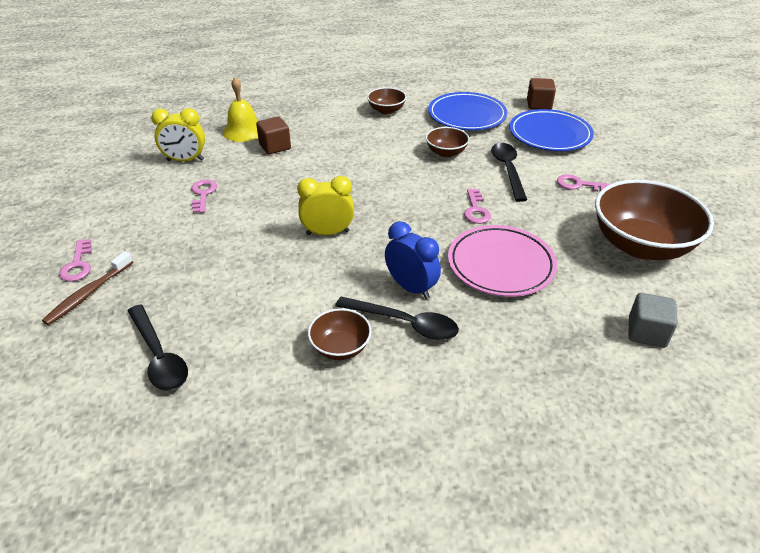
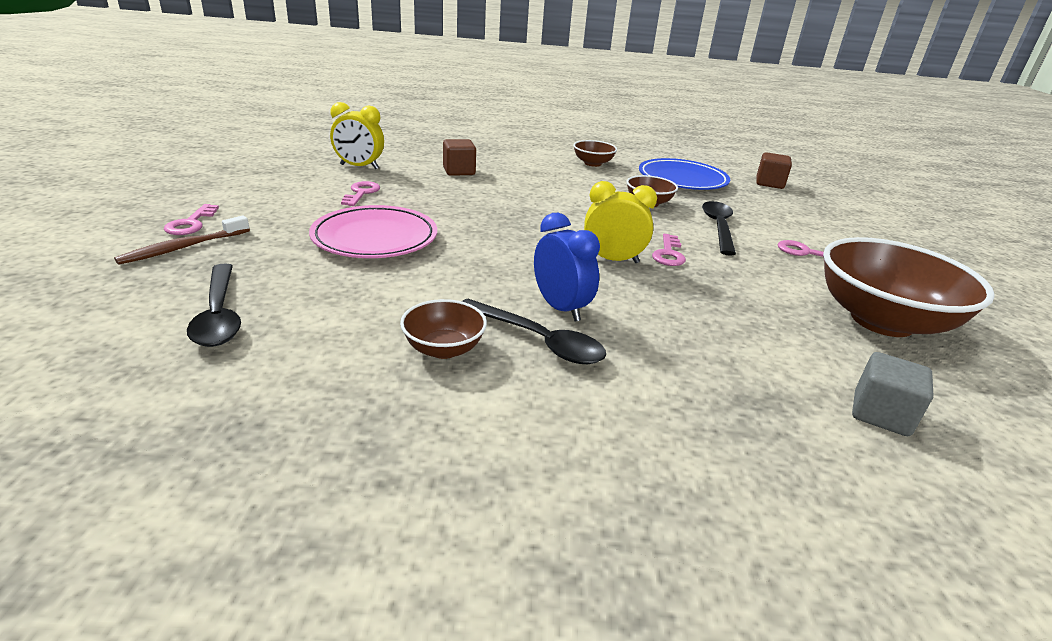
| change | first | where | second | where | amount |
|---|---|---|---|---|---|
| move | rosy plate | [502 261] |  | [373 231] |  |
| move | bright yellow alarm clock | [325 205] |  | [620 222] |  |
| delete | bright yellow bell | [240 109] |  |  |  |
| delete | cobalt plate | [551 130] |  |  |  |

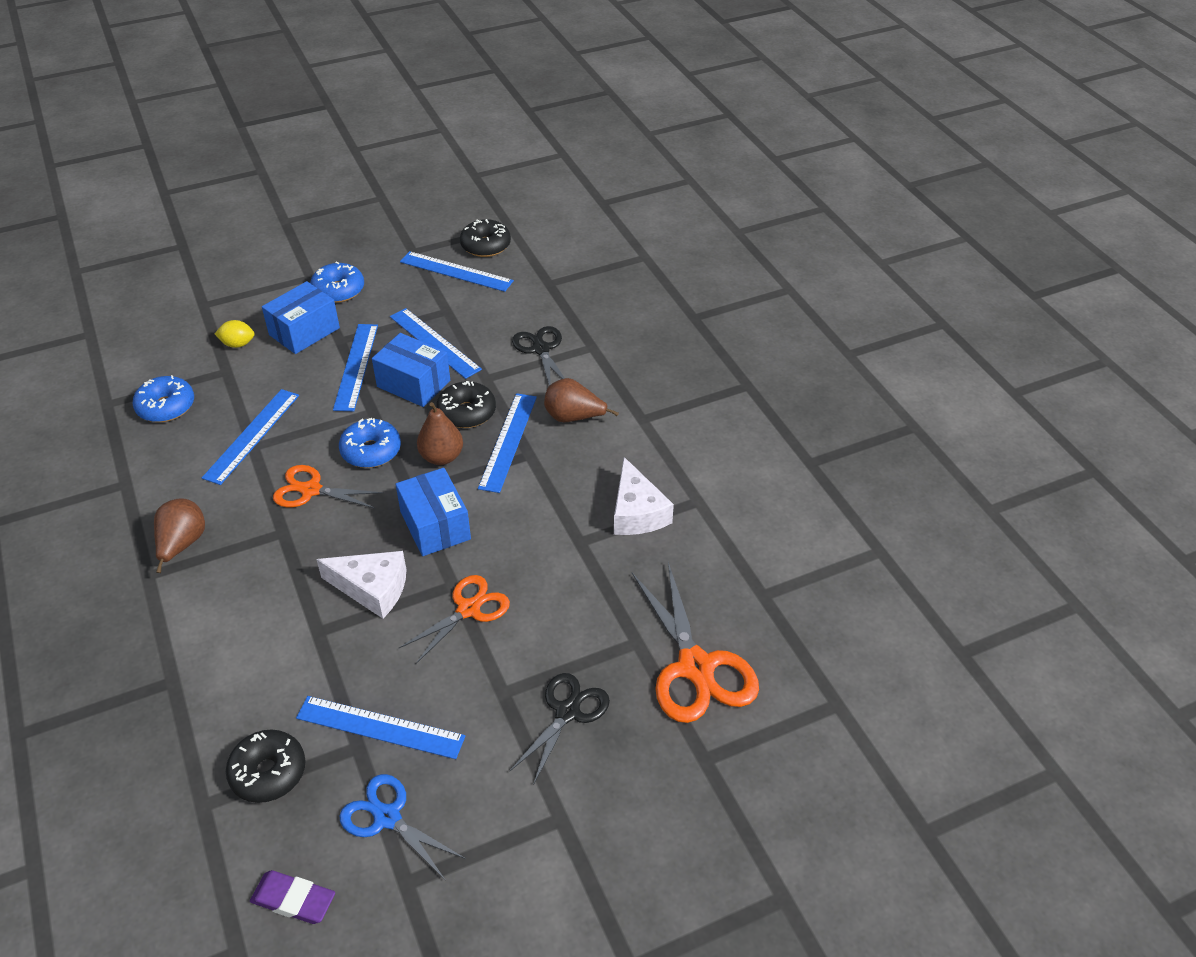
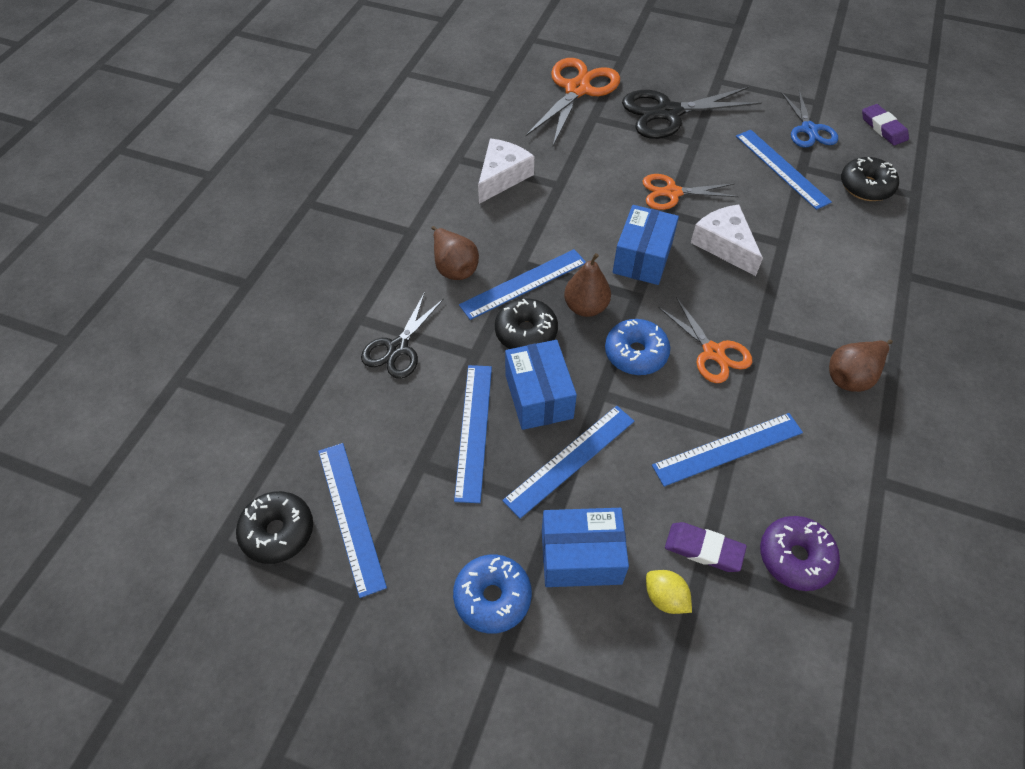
| change | first | where | second | where | amount |
|---|---|---|---|---|---|
| resize | ebony shears | [560 729] |  | [691 113] | x1.59 |
| insert |  |  | purple pencil eraser | [706 547] |  |
| recolor | cobalt donut | [163 398] | purple donut | [800 553] |  |

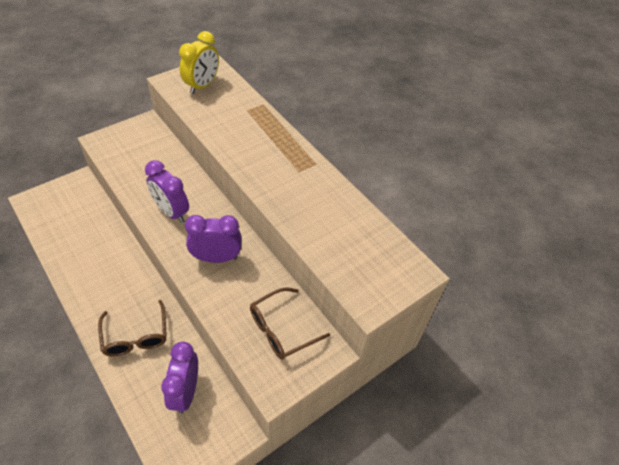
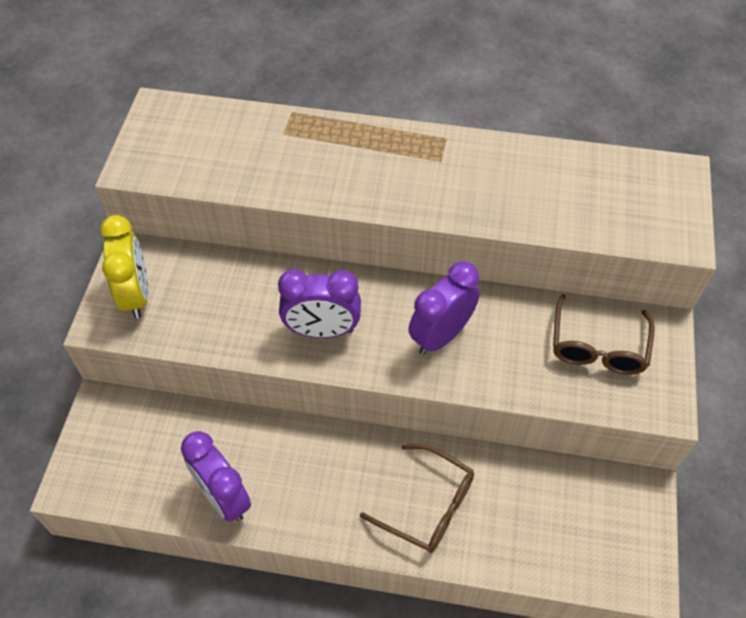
| change | first | where | second | where | amount |
|---|---|---|---|---|---|
| move | bright yellow alarm clock | [199 62] |  | [124 266] |  |
| move | purple alarm clock | [179 378] |  | [216 476] |  |

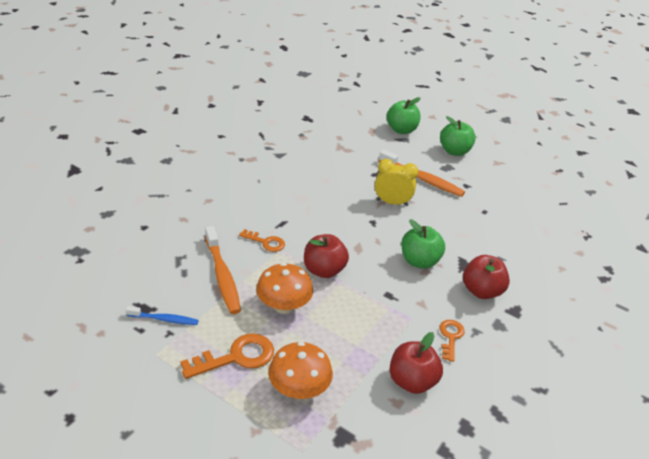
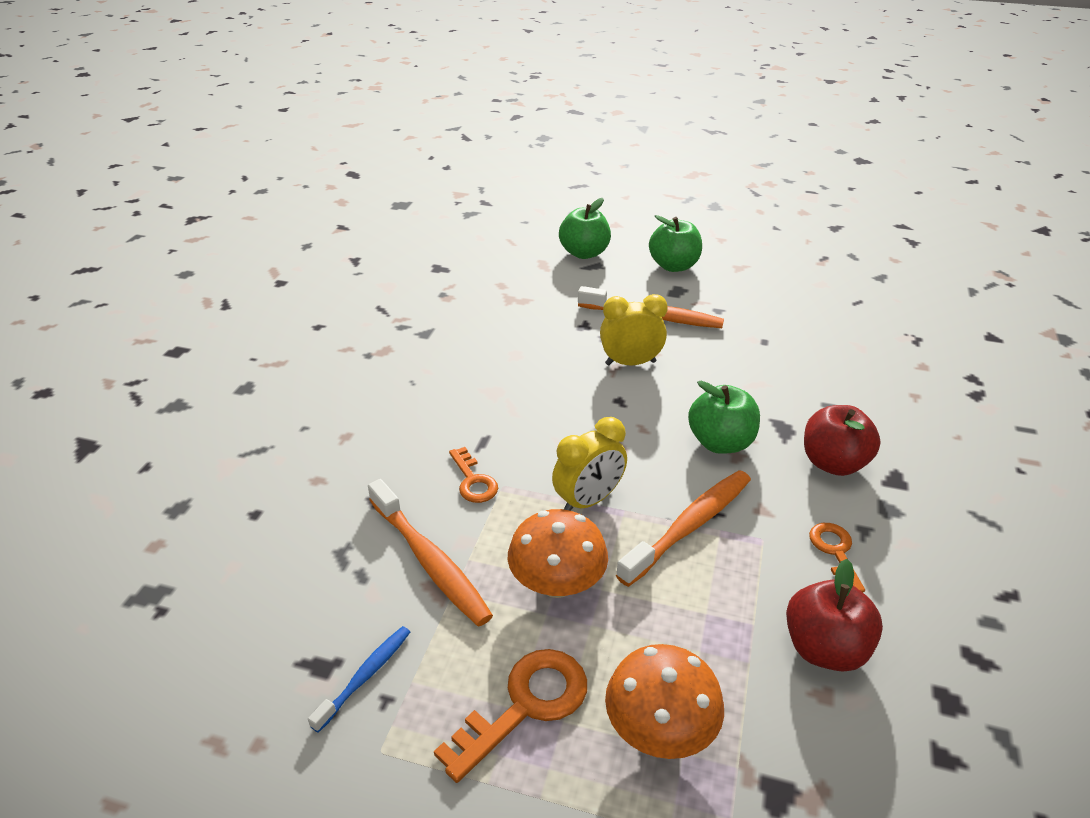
| change | first | where | second | where | amount |
|---|---|---|---|---|---|
| rotate | cobalt dental brush | [162 315] |  | [359 679] | 45 degrees counterclockwise |
| rotate | orange door key | [262 240] |  | [473 475] | 60 degrees clockwise |
| replace | crimson apple fruit | [326 256] | bright yellow alarm clock | [589 464] |  |
| insert |  |  | orange dental brush | [683 528] |  |

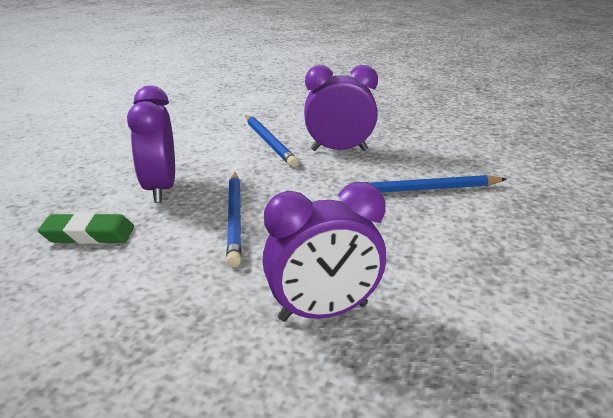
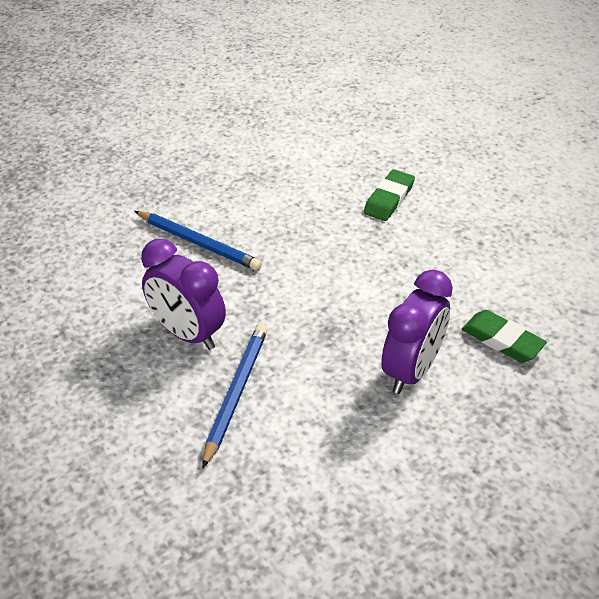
| change | first | where | second | where | amount |
|---|---|---|---|---|---|
| replace | purple alarm clock | [324 252] | leaf-green pencil eraser | [389 195] |  |
| delete | cobalt wooden pencil | [234 219] |  |  |  |

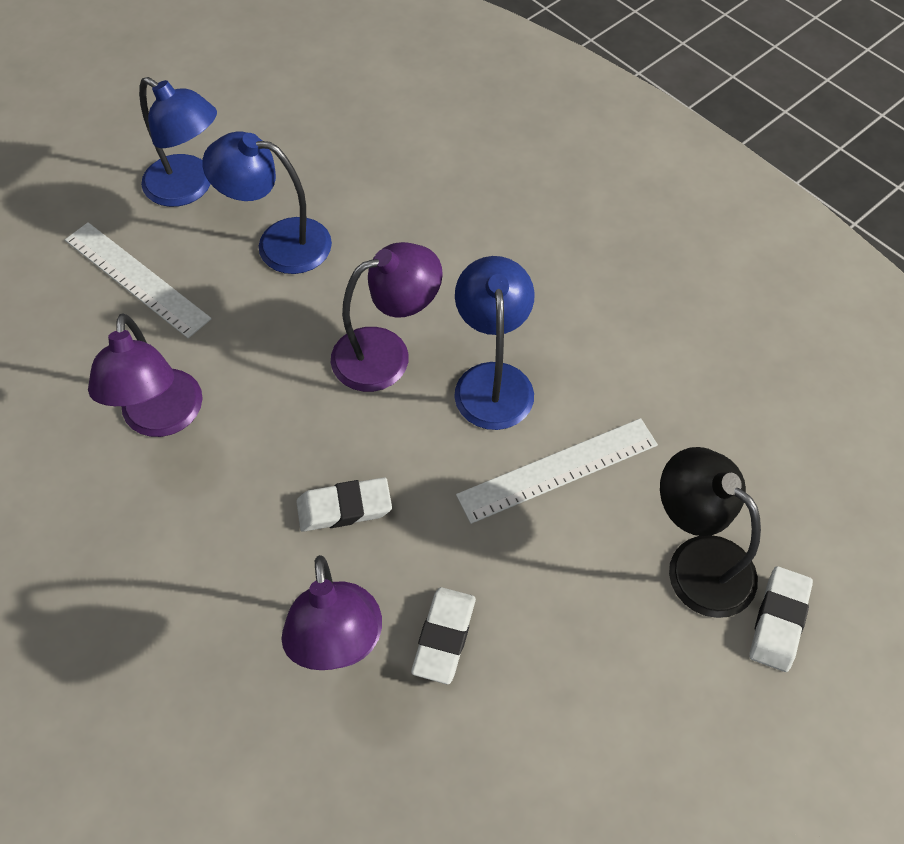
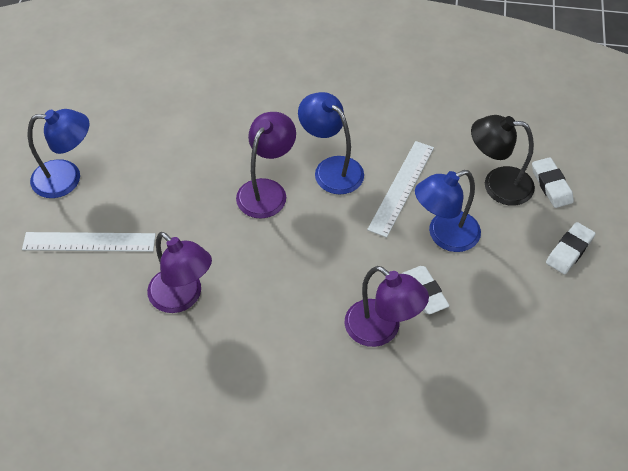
| change | first | where | second | where | amount |
|---|---|---|---|---|---|
| move | cobalt desk lamp | [267 203] |  | [448 211] |  |
| move | pure white pencil eraser | [344 504] |  | [571 248] |  |

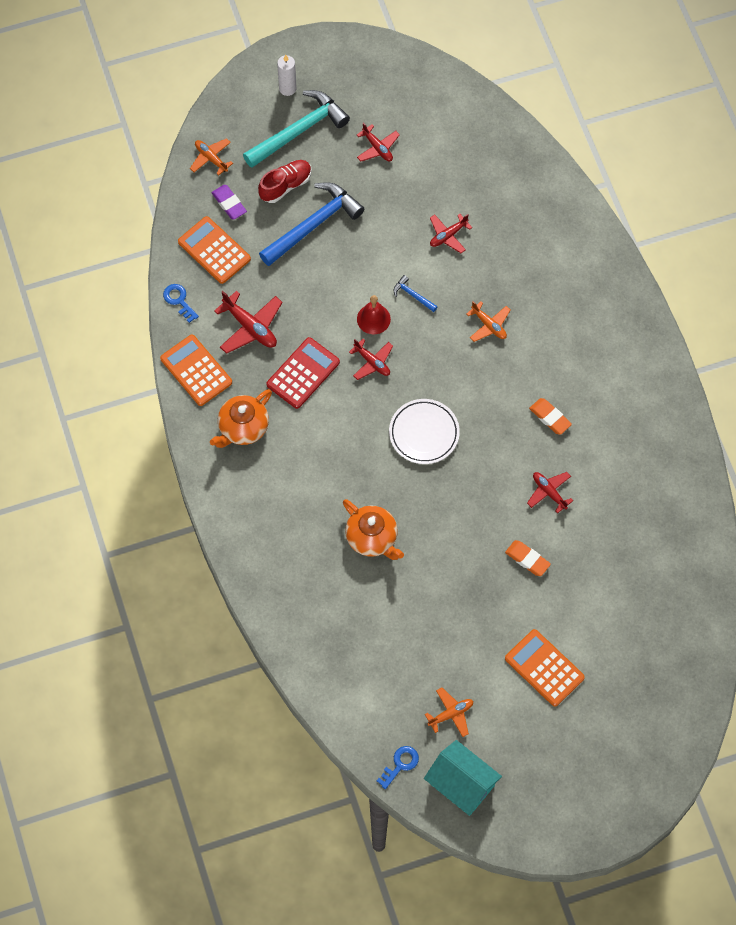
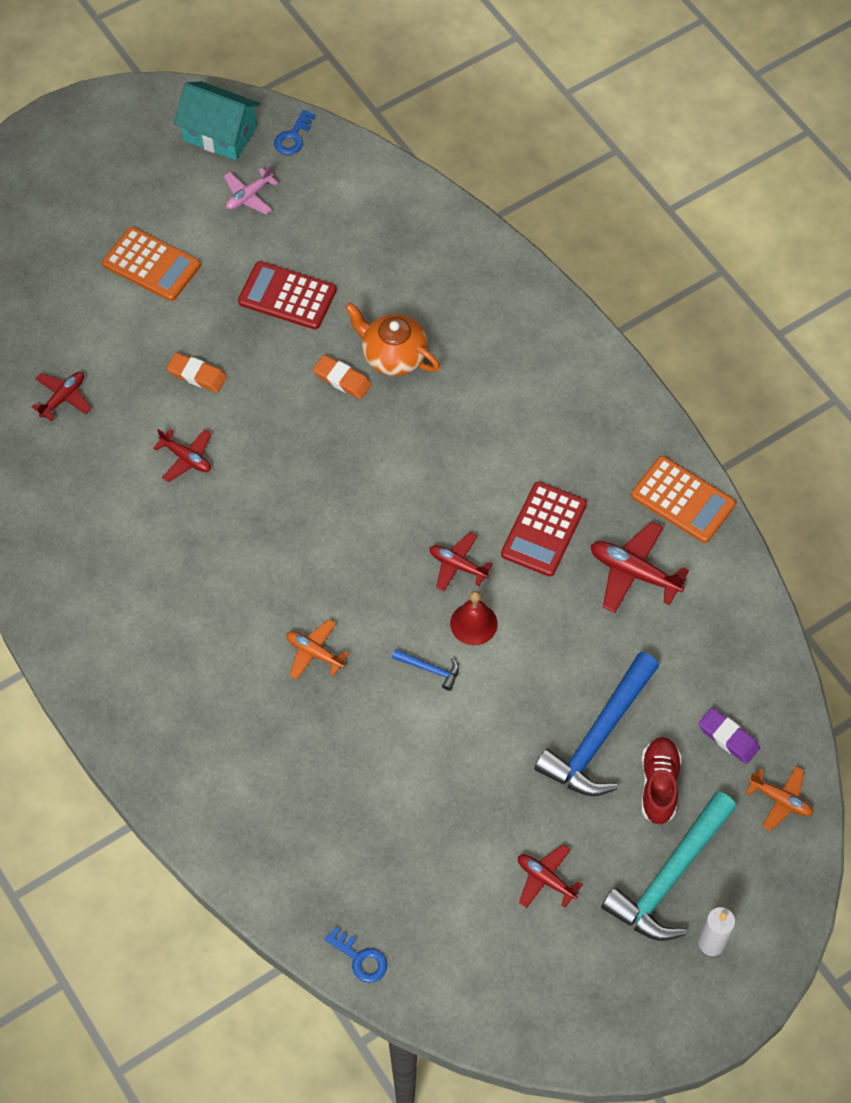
| change | first | where | second | where | amount |
|---|---|---|---|---|---|
| move | crimson toy plane | [451 233] |  | [61 396] |  |
| recolor | orange toy plane | [449 712] | rosy toy plane | [251 189] |  |
| insert |  |  | crimson calculator | [287 295] |  |
| move | orange pencil eraser | [550 416] |  | [342 377] |  |
| move | cobalt door key | [181 303] |  | [356 954] |  |
| rotate | crimson lace-up shoe | [285 181] |  | [661 781] | 150 degrees clockwise |
| delete | orange calculator | [214 250] |  |  |  |
| delete | orange tea pot | [241 418] |  |  |  |
| delete | pure white plate | [424 431] |  |  |  |

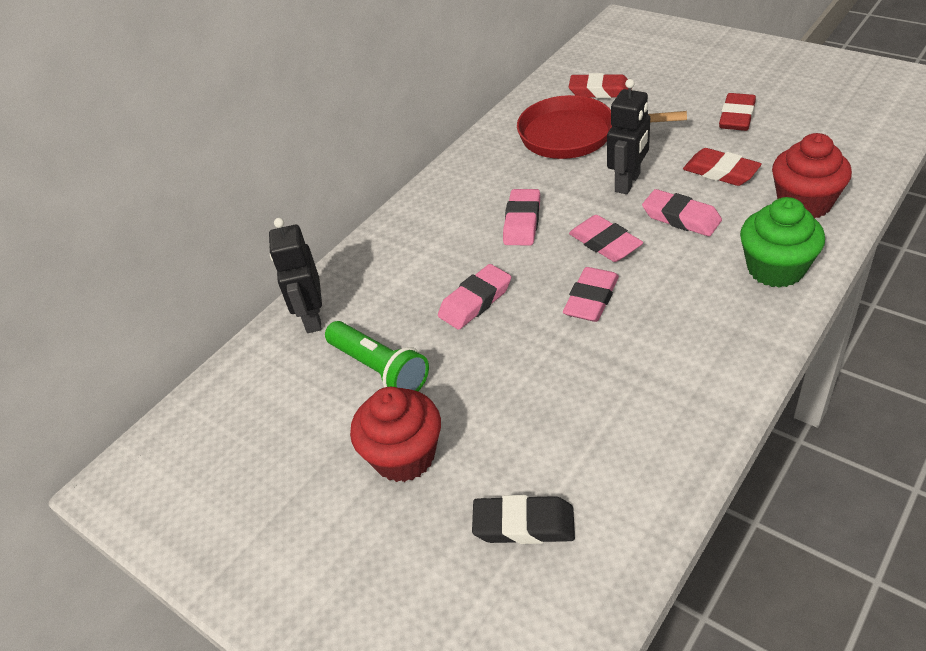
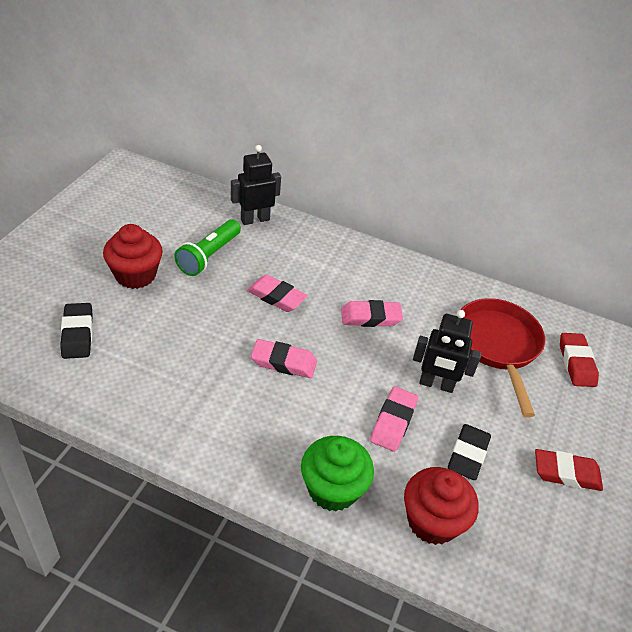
| change | first | where | second | where | amount |
|---|---|---|---|---|---|
| recolor | crimson pencil eraser | [722 167] | ebony pencil eraser | [469 452] |  |
| delete | rosy pencil eraser | [606 238] |  |  |  |

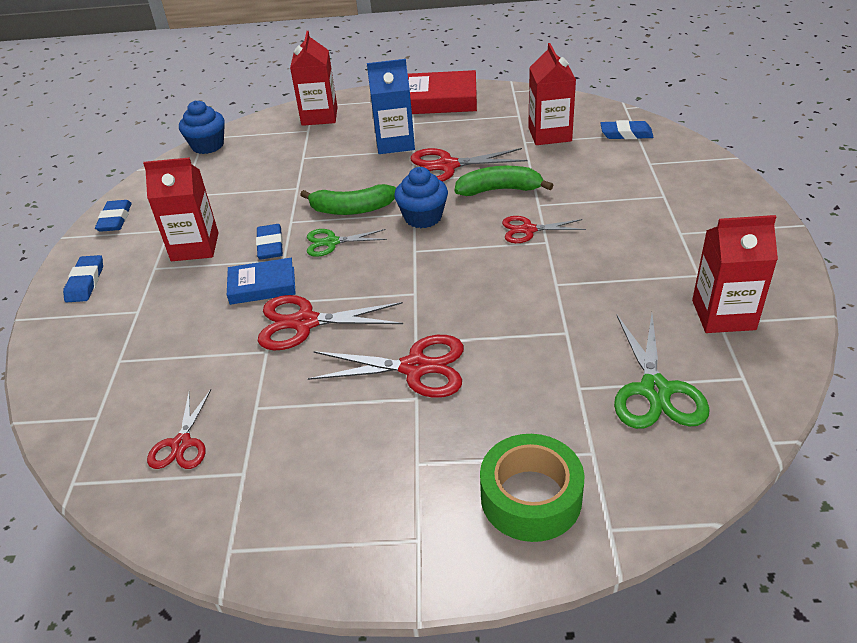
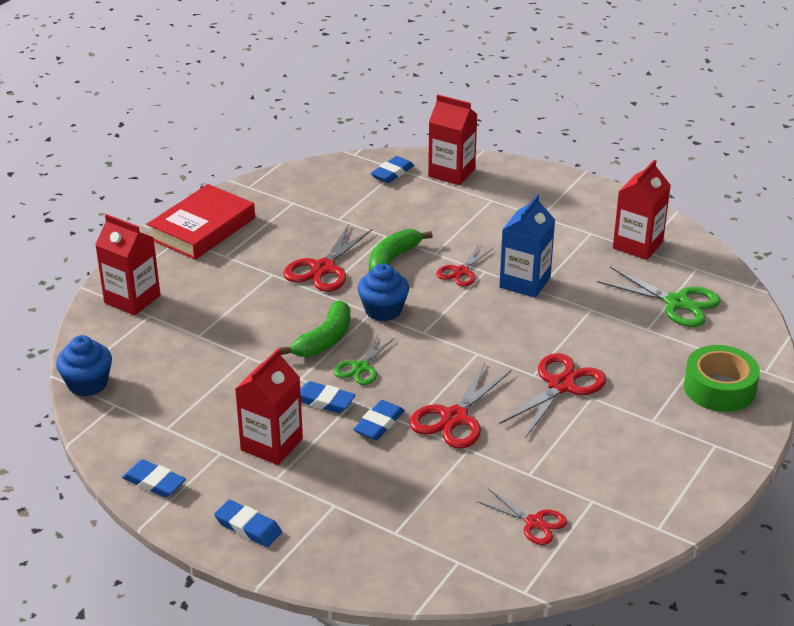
| change | first | where | second | where | amount |
|---|---|---|---|---|---|
| replace | cobalt hardback | [261 281] | cobalt pencil eraser | [379 420] |  |
| move | crimson juice carton | [552 94] |  | [453 140] |  |
| move | cobalt juice carton | [391 106] |  | [527 246] |  |

